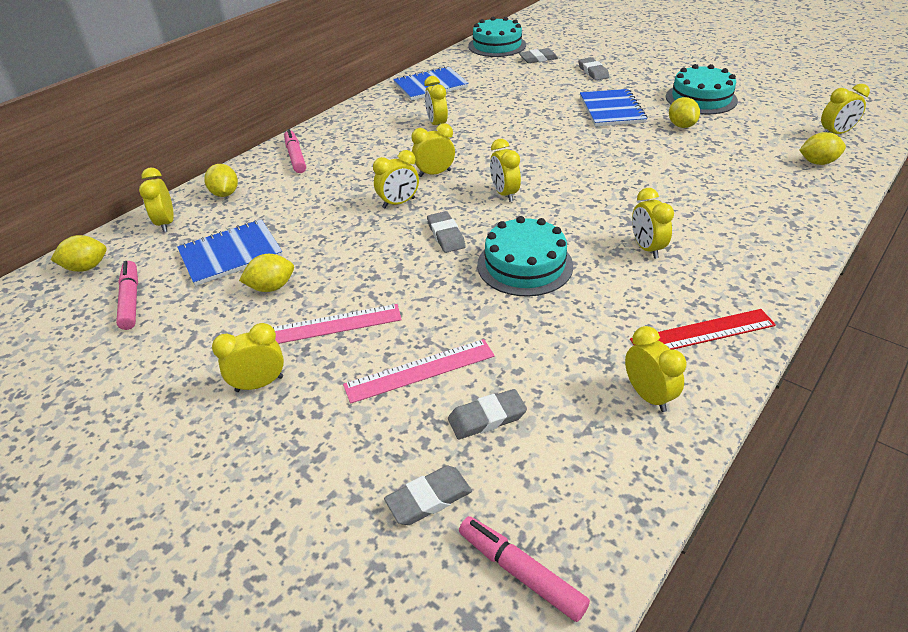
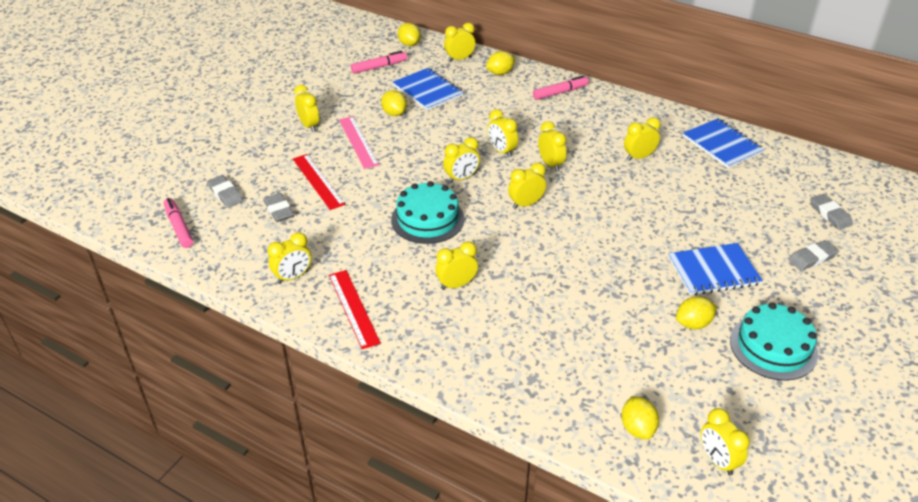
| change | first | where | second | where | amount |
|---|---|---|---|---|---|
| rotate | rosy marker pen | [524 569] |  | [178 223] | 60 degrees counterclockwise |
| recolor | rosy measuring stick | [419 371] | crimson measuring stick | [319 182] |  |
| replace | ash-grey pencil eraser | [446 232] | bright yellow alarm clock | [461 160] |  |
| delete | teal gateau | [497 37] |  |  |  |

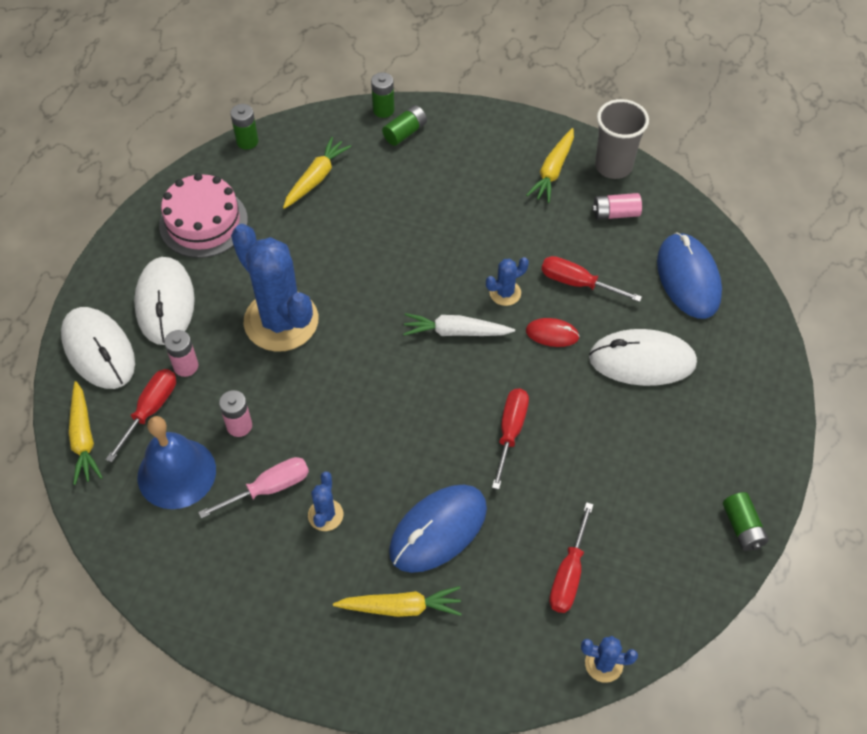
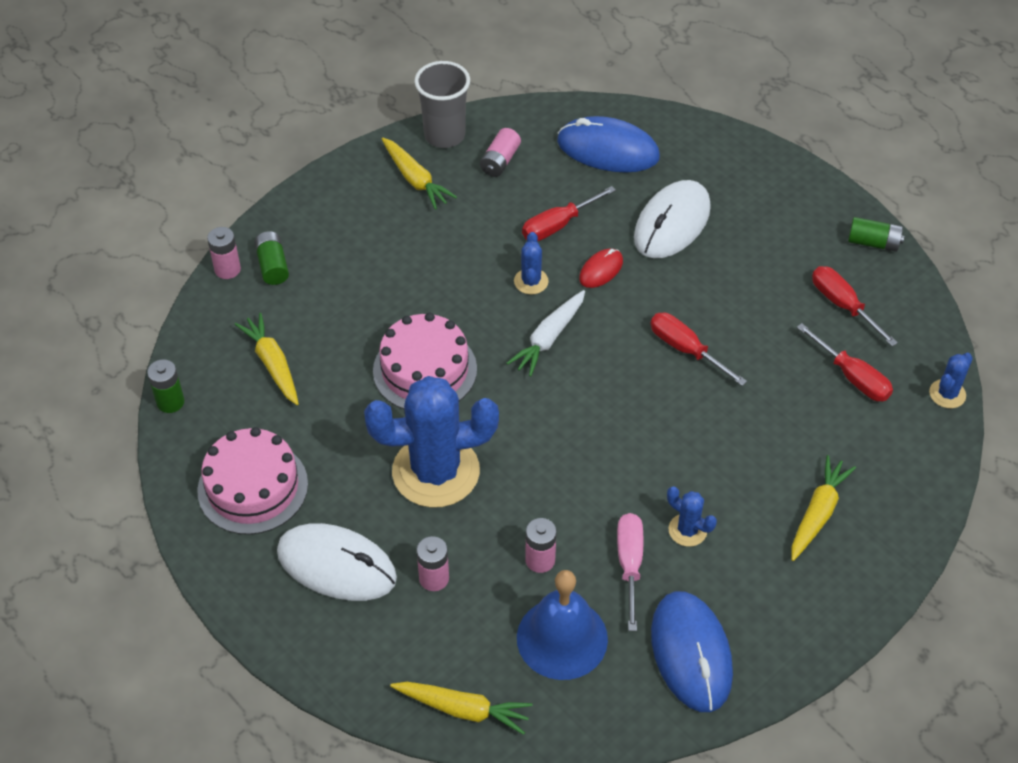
| change | first | where | second | where | amount |
|---|---|---|---|---|---|
| recolor | leaf-green power cell | [383 95] | rosy power cell | [224 253] |  |
| insert |  |  | rosy gateau | [425 361] |  |
| move | cobalt computer mouse | [438 529] |  | [692 651] |  |
| move | crimson screwdriver | [141 415] |  | [855 306] |  |
| delete | pure white computer mouse | [98 348] |  |  |  |

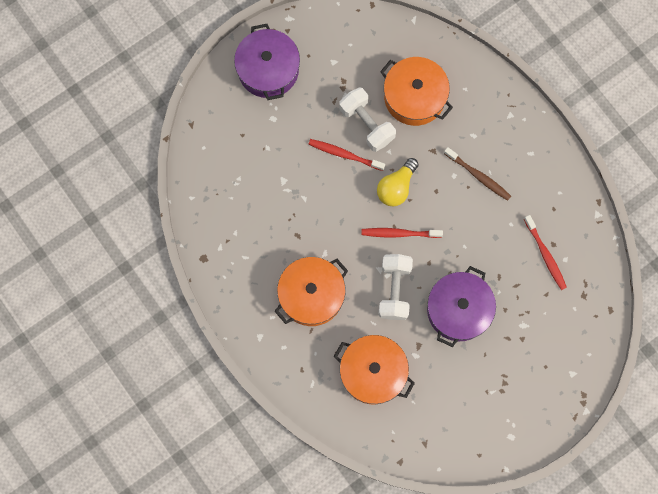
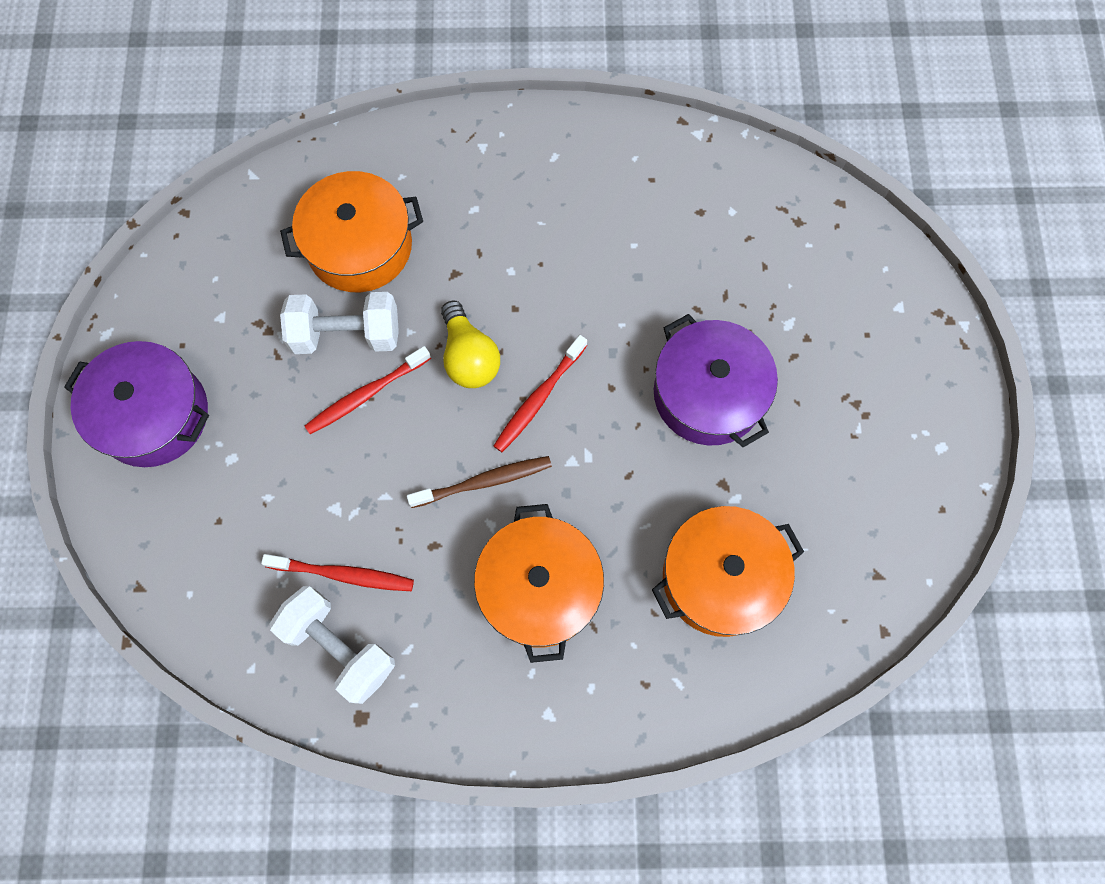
| change | first | where | second | where | amount |
|---|---|---|---|---|---|
| move | crimson dental brush | [545 252] |  | [337 572] |  |
| move | pure white free weight | [395 287] |  | [332 645] |  |
| move | russet dental brush | [477 174] |  | [479 482] |  |

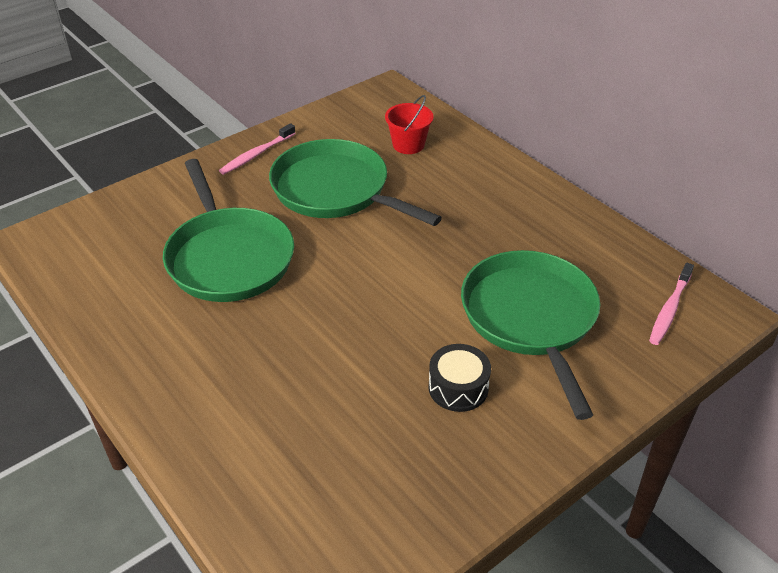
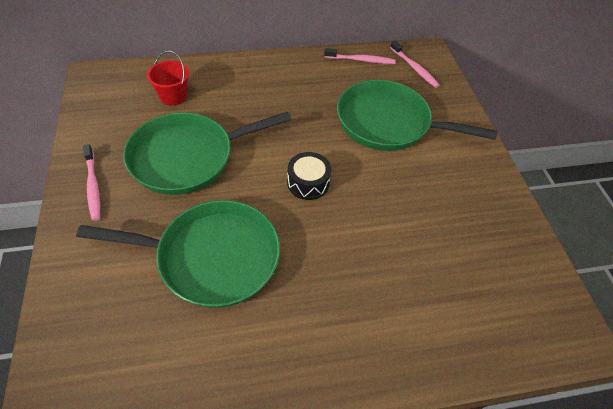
| change | first | where | second | where | amount |
|---|---|---|---|---|---|
| move | ebony snare drum | [459 378] |  | [309 176] |  |
| insert |  |  | rosy dental brush | [360 56] |  |

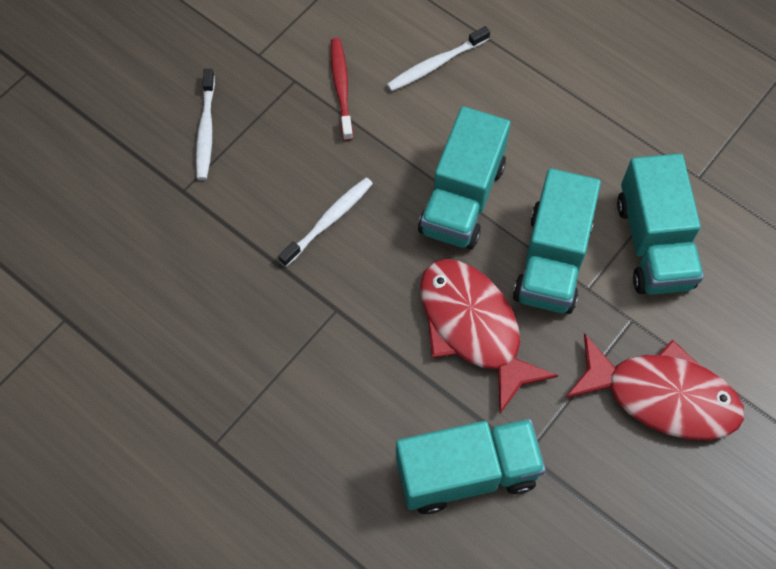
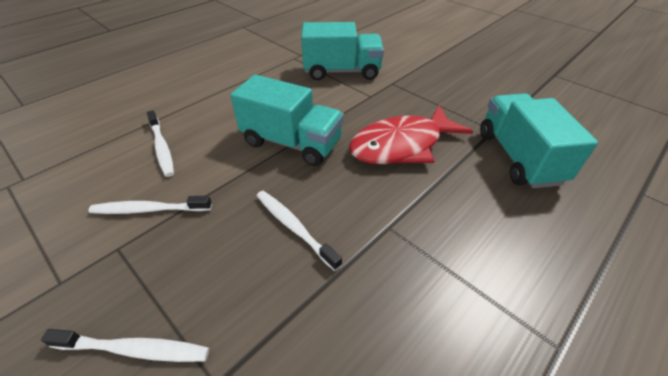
| change | first | where | second | where | amount |
|---|---|---|---|---|---|
| recolor | crimson dental brush | [342 89] | pure white dental brush | [150 205] |  |
| delete | teal toy truck | [557 241] |  |  |  |
| delete | crimson fish | [654 386] |  |  |  |

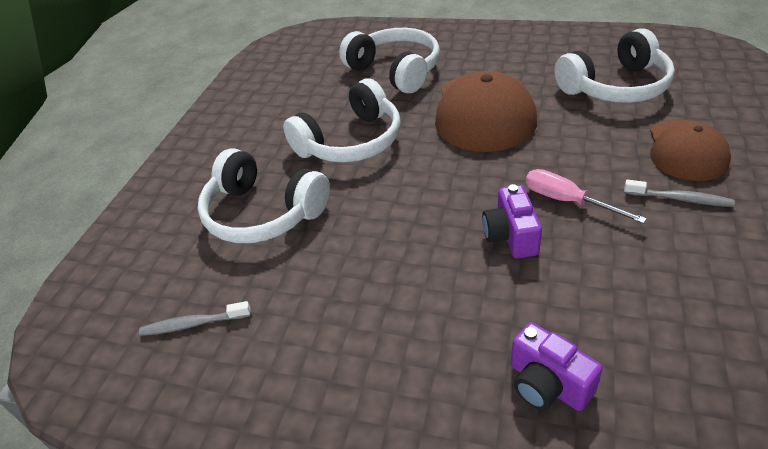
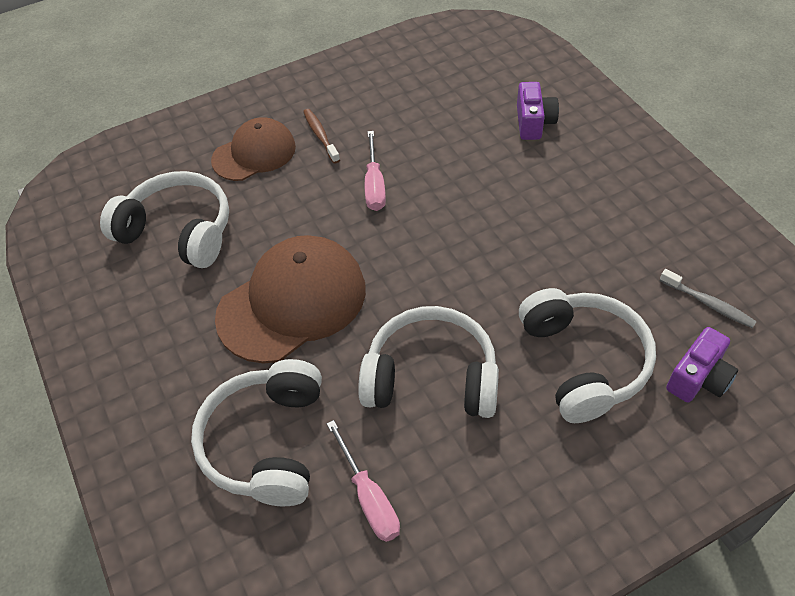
| change | first | where | second | where | amount |
|---|---|---|---|---|---|
| recolor | ash-grey dental brush | [679 193] | russet dental brush | [321 136] |  |
| insert |  |  | rosy screwdriver | [363 481] |  |
| move | purple photo camera | [512 221] |  | [702 365] |  |

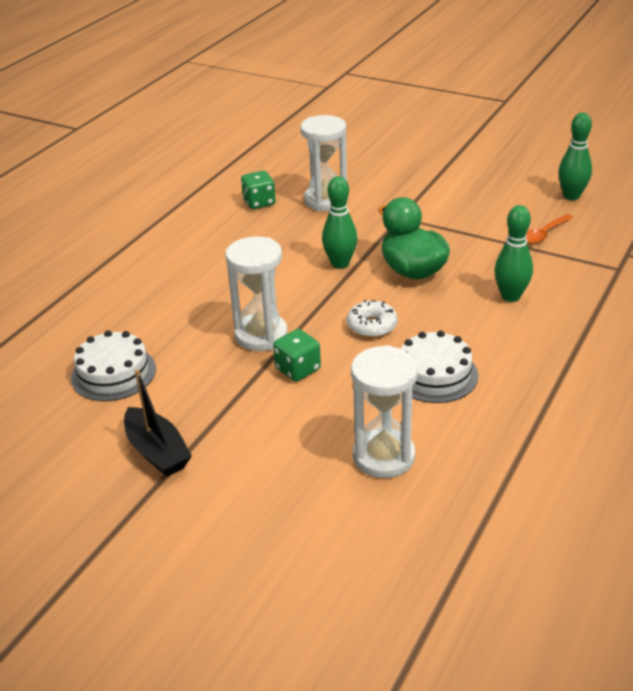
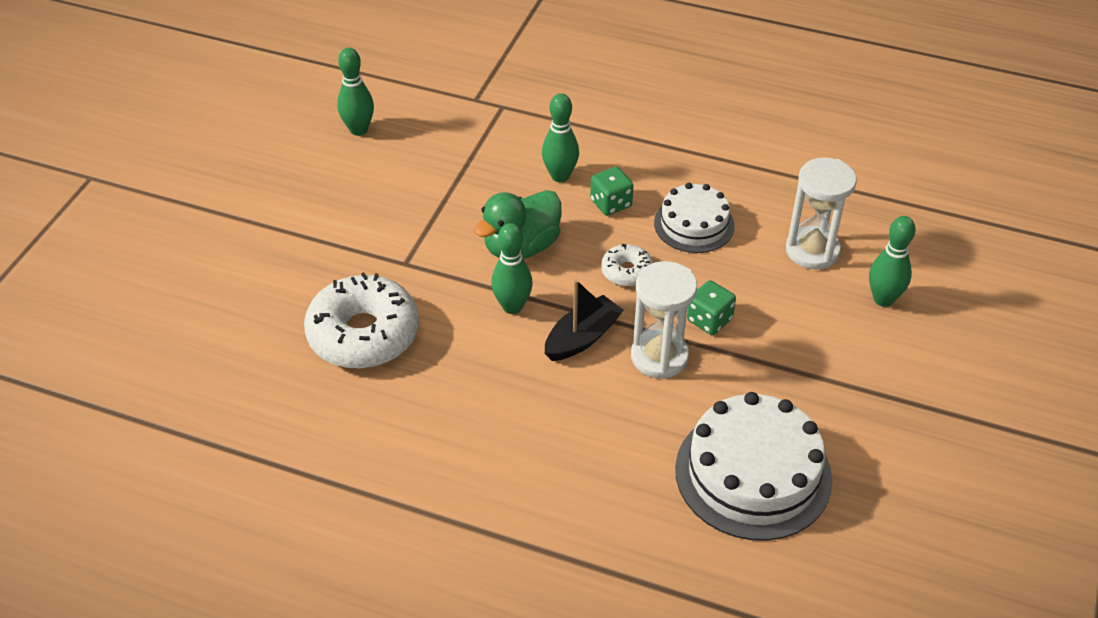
| change | first | where | second | where | amount |
|---|---|---|---|---|---|
| replace | pure white sandglass | [324 163] | pure white donut | [361 321] |  |
| move | ebony toy boat | [158 423] |  | [584 320] |  |
| move | leaf-green die | [258 190] |  | [611 191] |  |
| resize | pure white gateau | [113 365] |  | [754 466] | x1.65 |
| insert |  |  | leaf-green tenpin | [892 261] |  |
| delete | orange teaspoon | [549 229] |  |  |  |

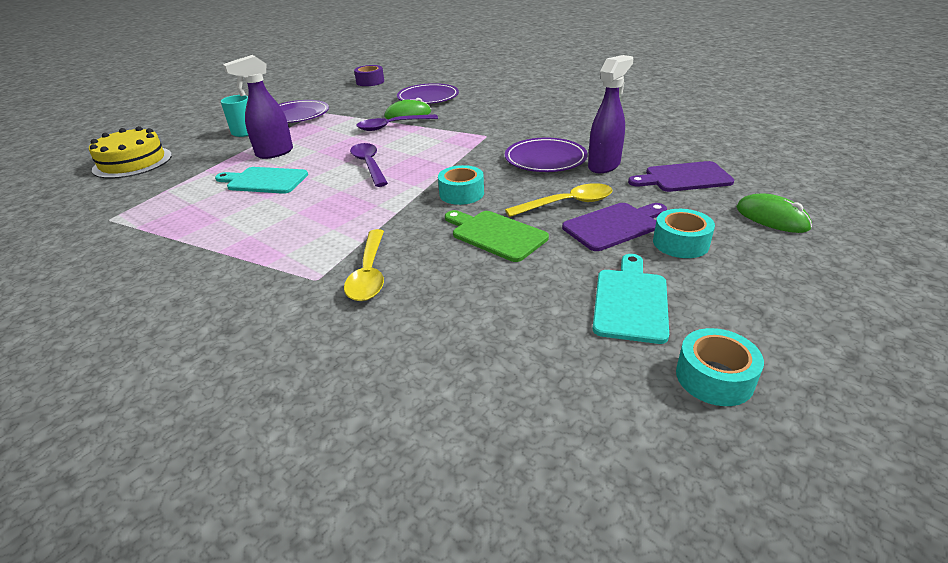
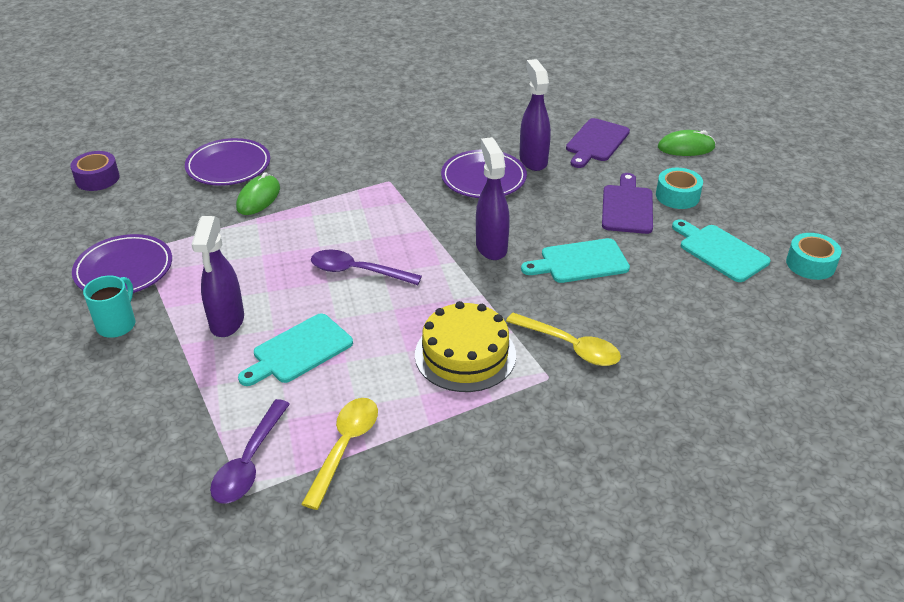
| change | first | where | second | where | amount |
|---|---|---|---|---|---|
| move | purple teaspoon | [397 122] |  | [250 451] |  |
| move | bright yellow teaspoon | [558 200] |  | [339 454] |  |
| move | bright yellow gateau | [130 152] |  | [465 346] |  |
| replace | teal sticky tape | [461 185] | purple spray bottle | [493 198] |  |
| recolor | leaf-green cutting board | [497 236] | teal cutting board | [575 260] |  |

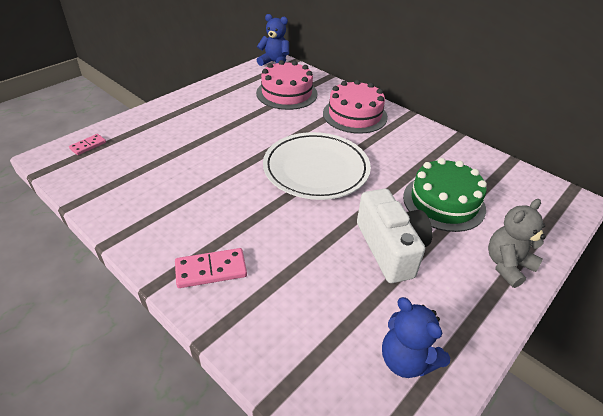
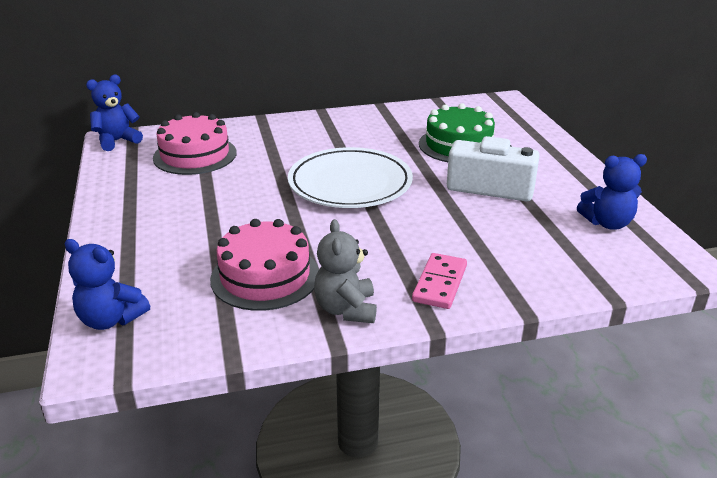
| change | first | where | second | where | amount |
|---|---|---|---|---|---|
| replace | rosy domino | [87 144] | cobalt teddy | [107 284] |  |
| move | rosy gateau | [355 107] |  | [264 265] |  |
| move | ash-grey teddy | [517 243] |  | [345 271] |  |

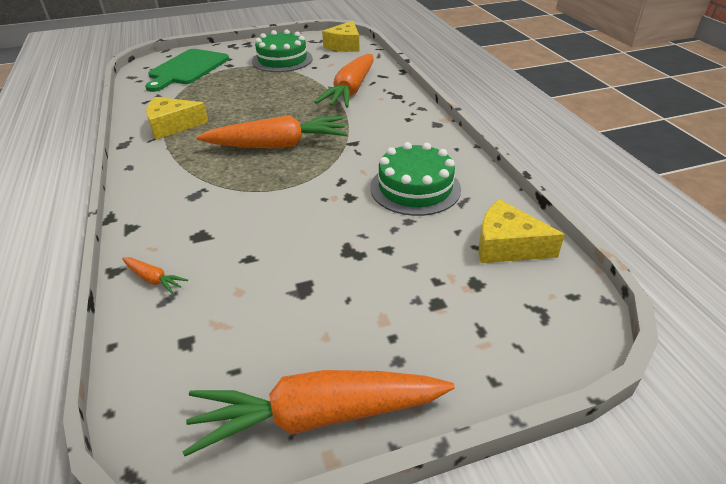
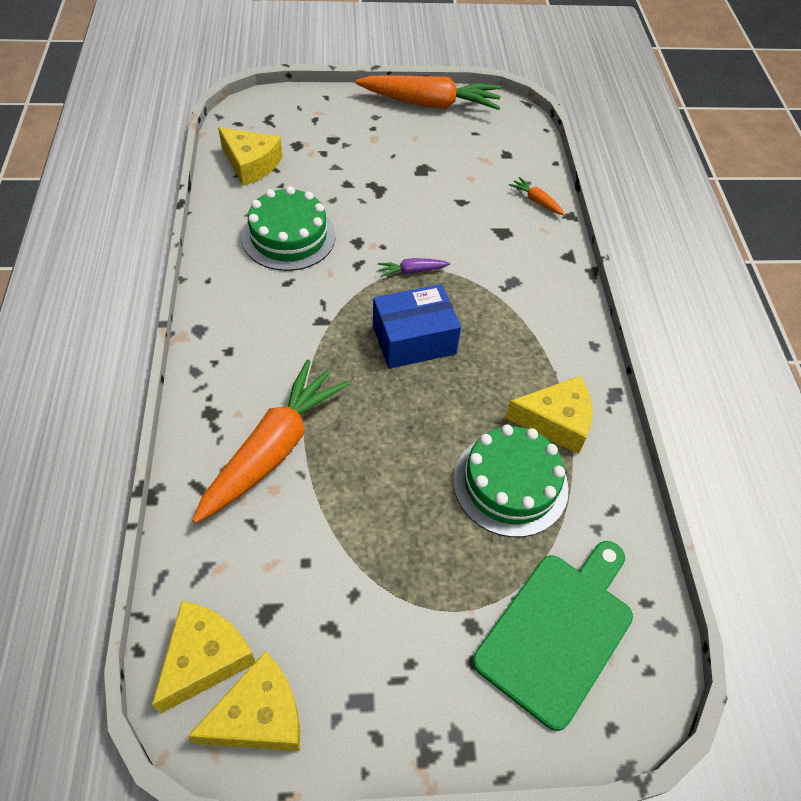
| change | first | where | second | where | amount |
|---|---|---|---|---|---|
| insert |  |  | bright yellow cheese wedge | [244 701] |  |
| replace | orange root vegetable | [272 132] | cobalt package | [417 326] |  |
| insert |  |  | purple root vegetable | [414 267] |  |
| move | leaf-green gateau | [282 51] |  | [510 481] |  |

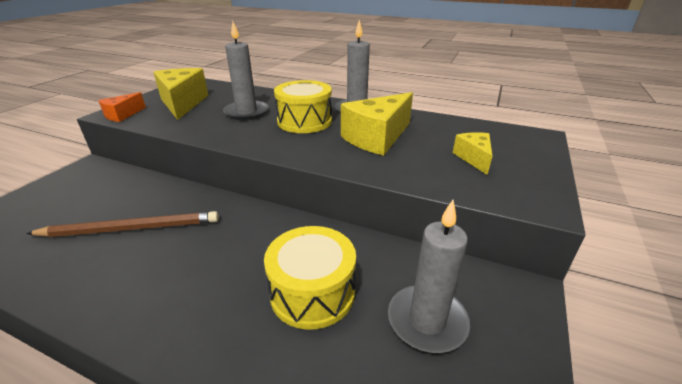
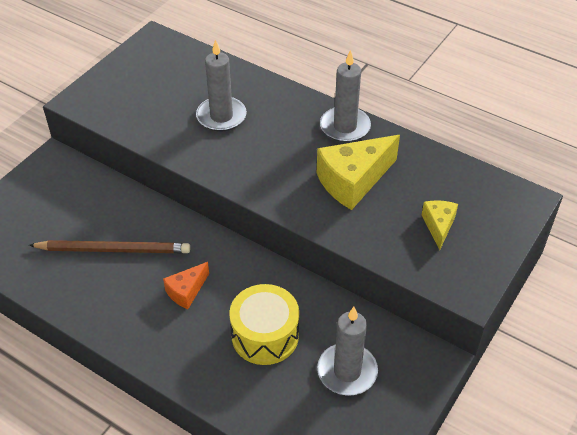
| change | first | where | second | where | amount |
|---|---|---|---|---|---|
| move | orange cheese wedge | [122 107] |  | [186 285] |  |
| delete | bright yellow cheese wedge | [181 94] |  |  |  |
| delete | bright yellow snare drum | [303 106] |  |  |  |

